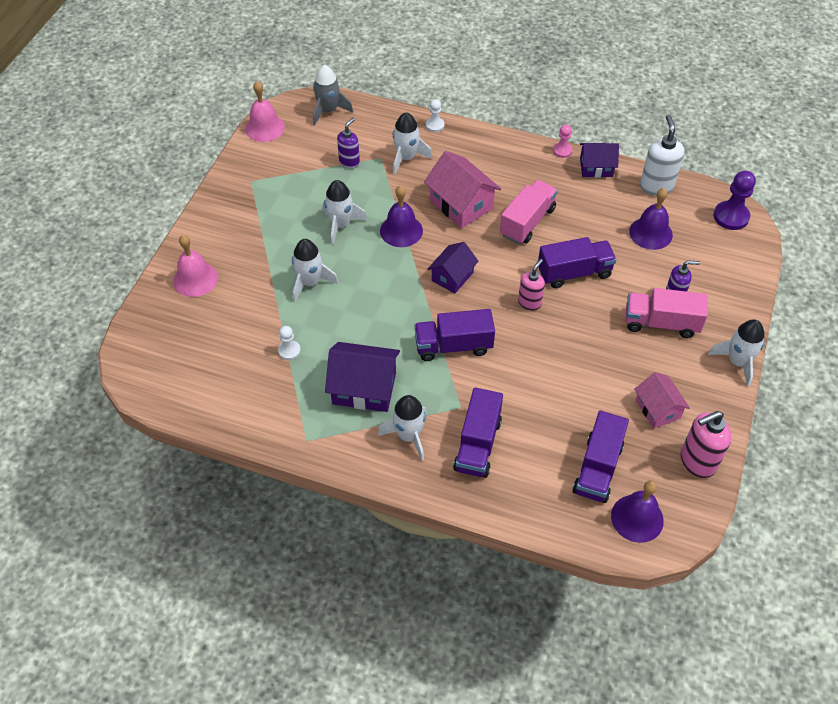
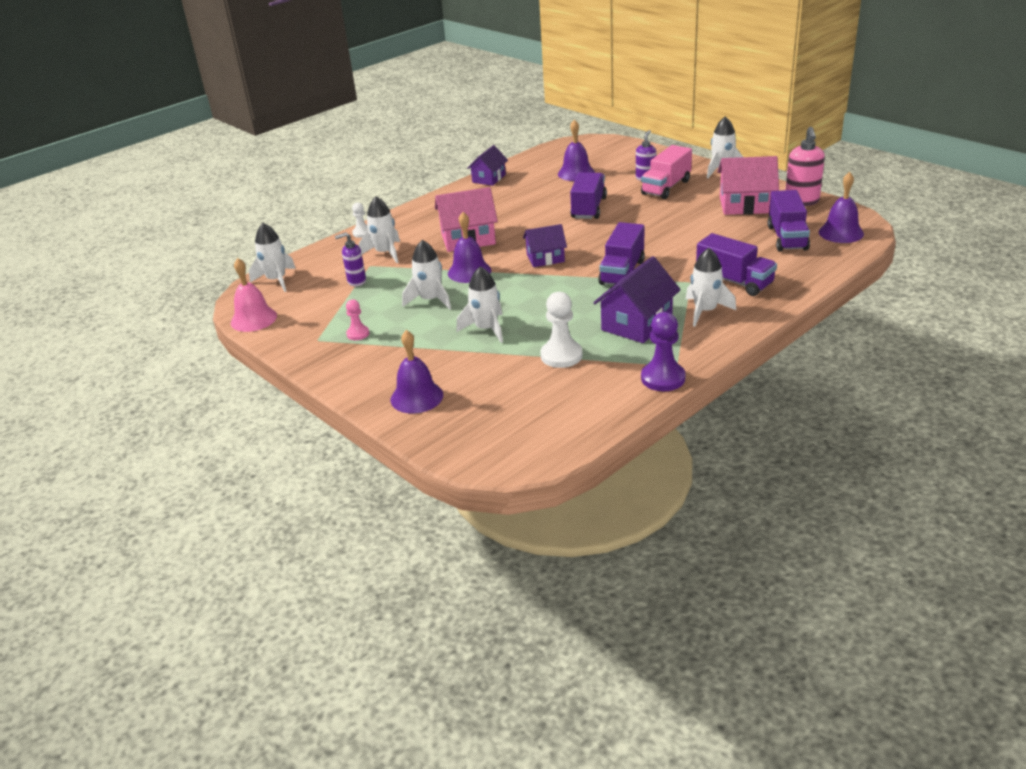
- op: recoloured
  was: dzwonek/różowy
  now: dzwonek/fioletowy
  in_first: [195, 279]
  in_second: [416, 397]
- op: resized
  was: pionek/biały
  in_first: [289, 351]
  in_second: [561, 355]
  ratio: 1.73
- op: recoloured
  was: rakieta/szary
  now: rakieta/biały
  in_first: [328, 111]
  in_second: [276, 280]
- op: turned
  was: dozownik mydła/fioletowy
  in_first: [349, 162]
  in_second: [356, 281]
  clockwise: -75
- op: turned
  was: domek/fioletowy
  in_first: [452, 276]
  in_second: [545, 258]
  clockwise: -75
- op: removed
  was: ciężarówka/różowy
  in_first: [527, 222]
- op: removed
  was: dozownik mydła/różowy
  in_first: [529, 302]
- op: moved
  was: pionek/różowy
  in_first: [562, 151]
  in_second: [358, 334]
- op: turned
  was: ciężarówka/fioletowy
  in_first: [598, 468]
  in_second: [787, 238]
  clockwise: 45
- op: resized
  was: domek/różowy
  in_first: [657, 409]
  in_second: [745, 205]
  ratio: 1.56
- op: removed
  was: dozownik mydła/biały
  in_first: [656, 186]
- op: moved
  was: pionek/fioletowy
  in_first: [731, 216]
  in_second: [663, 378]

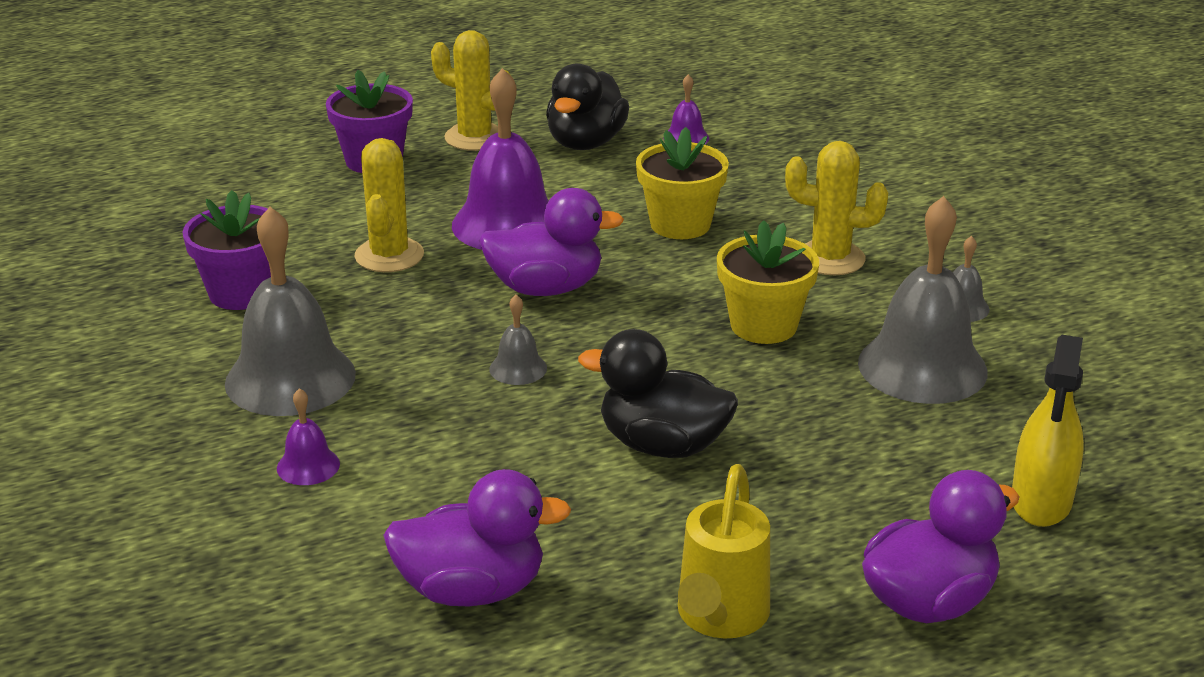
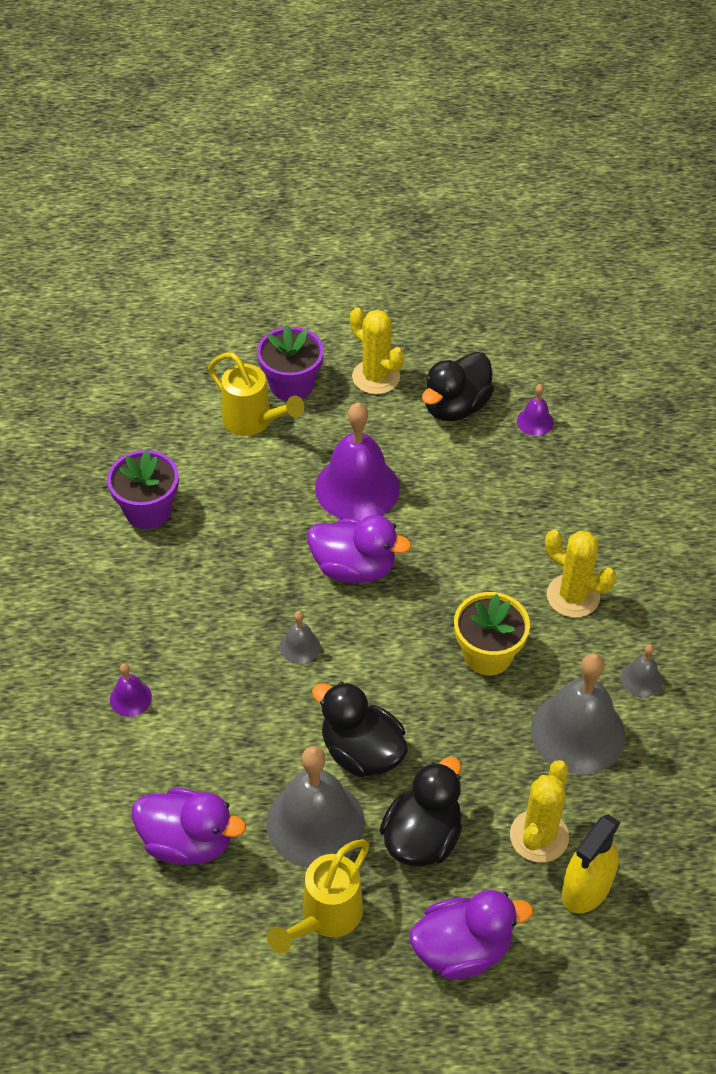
- op: moved
  was: dzwonek/szary
  in_first: [290, 378]
  in_second: [315, 822]
- op: moved
  was: kaktus/żółty
  in_first: [389, 255]
  in_second: [539, 836]
- op: removed
  was: doniczka/żółty
  in_first: [680, 224]
- op: added
  now: konewka/żółty
  in_second: [254, 422]
- op: added
  now: kaczka/czarny
  in_second: [422, 837]

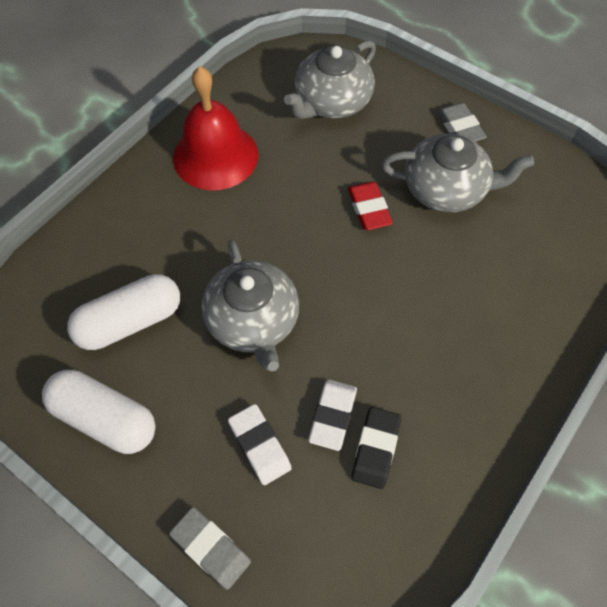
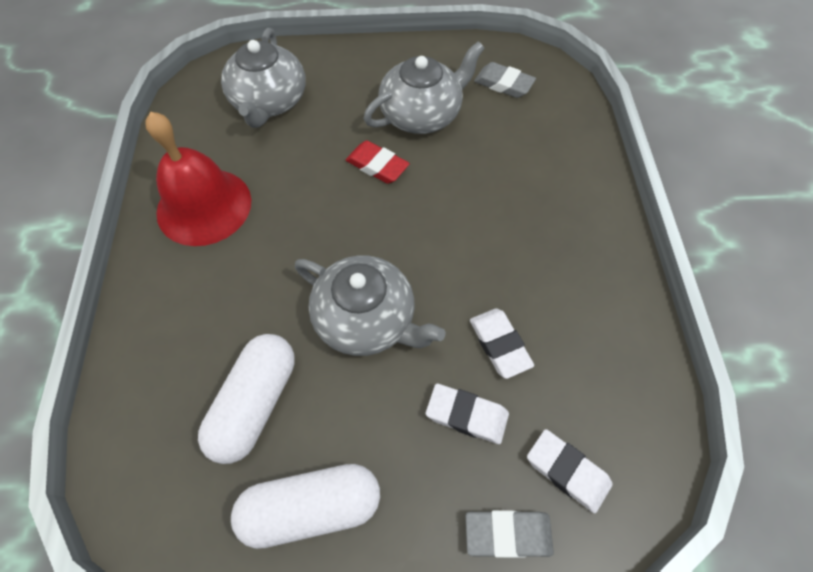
- op: removed
  was: gumka do mazania/czarny
  in_first: [375, 449]
- op: moved
  was: gumka do mazania/szary
  in_first: [460, 127]
  in_second: [503, 84]
- op: added
  now: gumka do mazania/biały
  in_second: [567, 471]

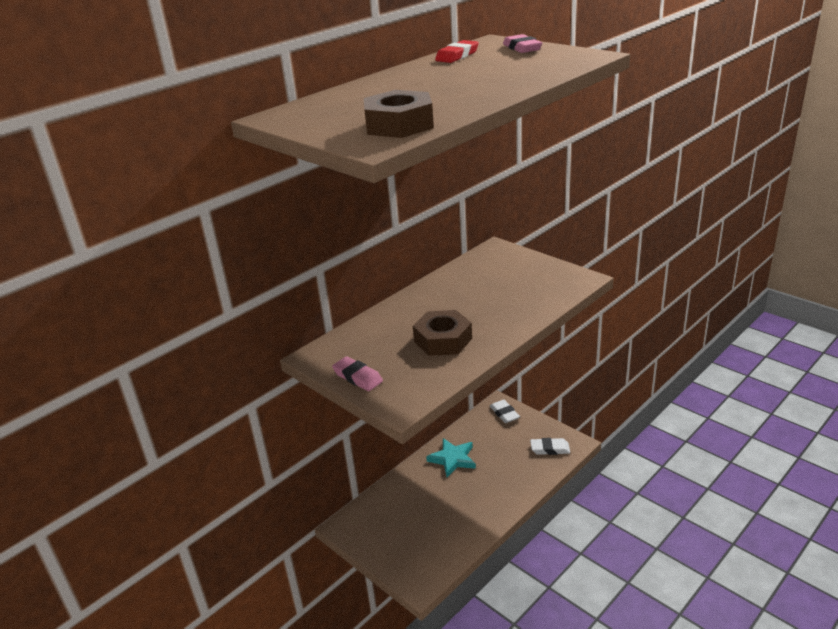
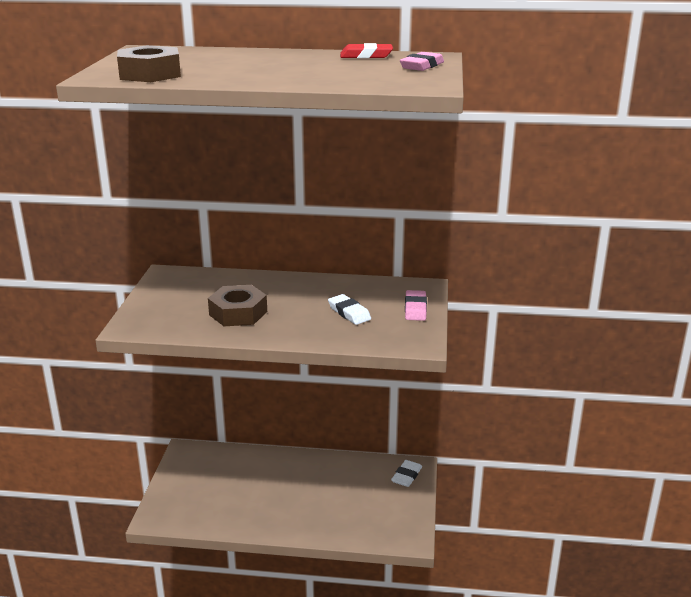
- op: moved
  was: gumka do mazania/różowy
  in_first: [357, 377]
  in_second: [415, 309]
- op: removed
  was: gwiazda/turkusowy
  in_first: [452, 459]
- op: moved
  was: gumka do mazania/biały
  in_first: [550, 449]
  in_second: [349, 313]

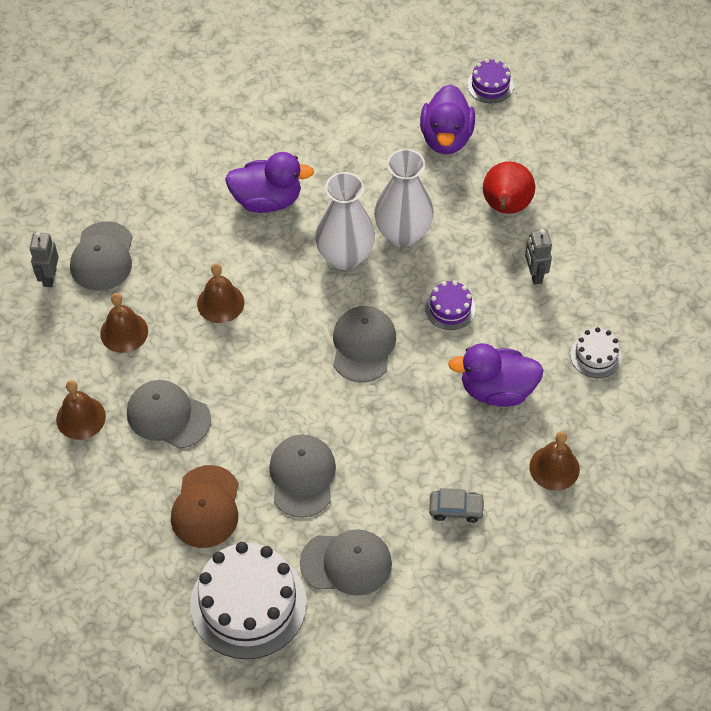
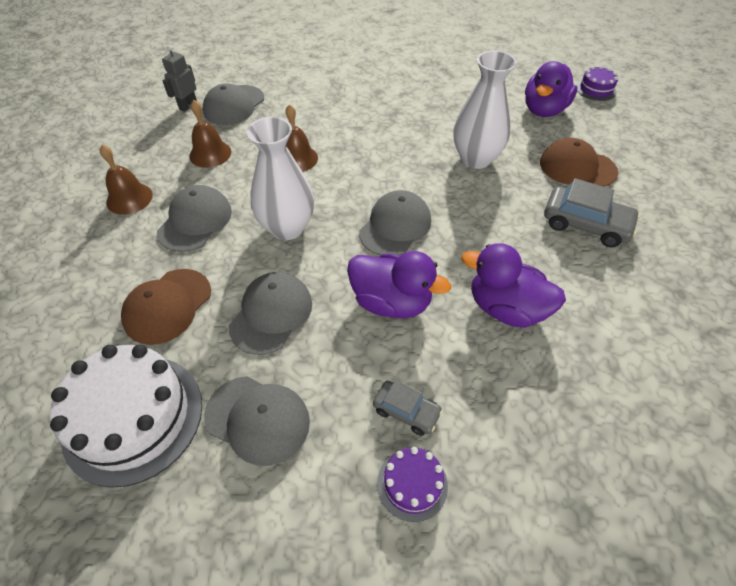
- op: turned
  was: czapka/szary
  in_first: [168, 416]
  in_second: [195, 221]
  clockwise: 60
- op: moved
  was: kaczka/fioletowy
  in_first: [267, 200]
  in_second: [391, 302]
- op: moved
  was: wazon/biały
  in_first: [345, 256]
  in_second: [287, 228]
- op: moved
  was: tort/fioletowy
  in_first: [450, 308]
  in_second: [412, 484]
- op: replaced
  was: gruszka/czerwony
  now: czapka/brązowy
  in_first: [505, 207]
  in_second: [577, 167]
- op: replaced
  was: robot/szary
  now: samochód/szary
  in_first: [534, 274]
  in_second: [585, 224]
- op: removed
  was: dzwonek/brązowy
  in_first: [554, 468]
- op: removed
  was: tort/biały
  in_first: [596, 356]

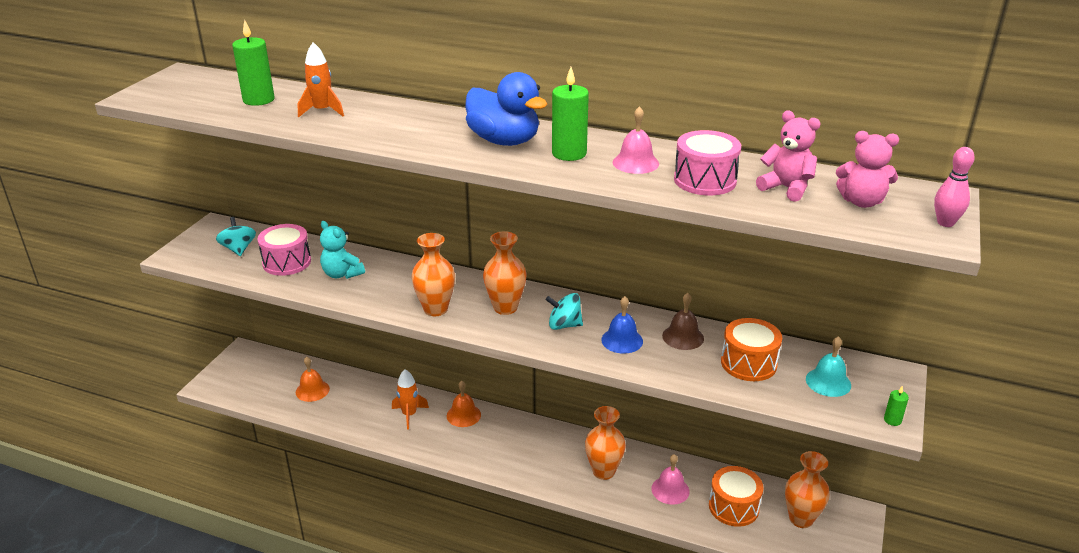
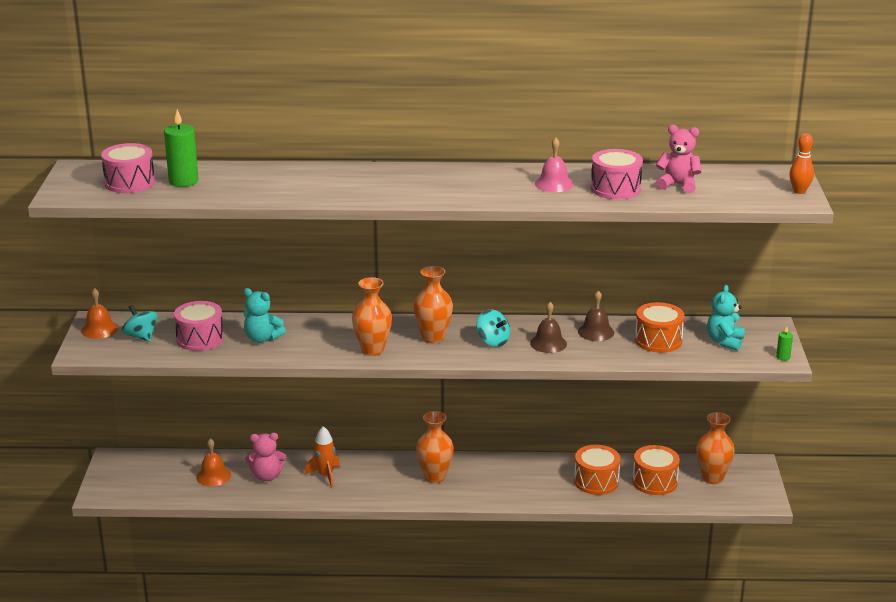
- op: removed
  was: rakieta/pomarańczowy
  in_first: [322, 111]
- op: moved
  was: dzwonek/pomarańczowy
  in_first: [463, 415]
  in_second: [99, 329]
- op: removed
  was: kaczka/niebieski
  in_first: [504, 141]
- op: turned
  was: bączek/turkusowy
  in_first: [564, 325]
  in_second: [493, 341]
  clockwise: -120
- op: removed
  was: świeca/zielony
  in_first: [569, 153]
- op: moved
  was: wazon/pomarańczowy
  in_first: [603, 471]
  in_second: [435, 477]
- op: recoloured
  was: dzwonek/niebieski
  now: dzwonek/brązowy
  in_first: [622, 340]
  in_second: [548, 343]
- op: replaced
  was: dzwonek/różowy
  now: bęben/pomarańczowy
  in_first: [670, 490]
  in_second: [596, 481]
- op: replaced
  was: dzwonek/turkusowy
  now: miś/turkusowy
  in_first: [828, 382]
  in_second: [724, 341]
- op: moved
  was: miś/różowy
  in_first: [861, 202]
  in_second: [266, 476]
- op: recoloured
  was: kręgiel/różowy
  now: kręgiel/pomarańczowy
  in_first: [945, 223]
  in_second: [799, 191]
- op: added
  now: bęben/różowy
  in_second: [129, 182]

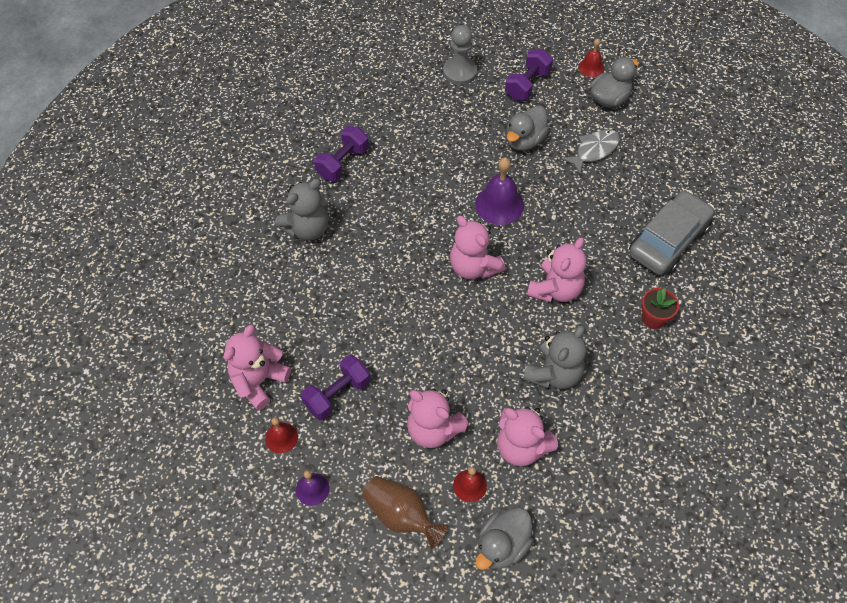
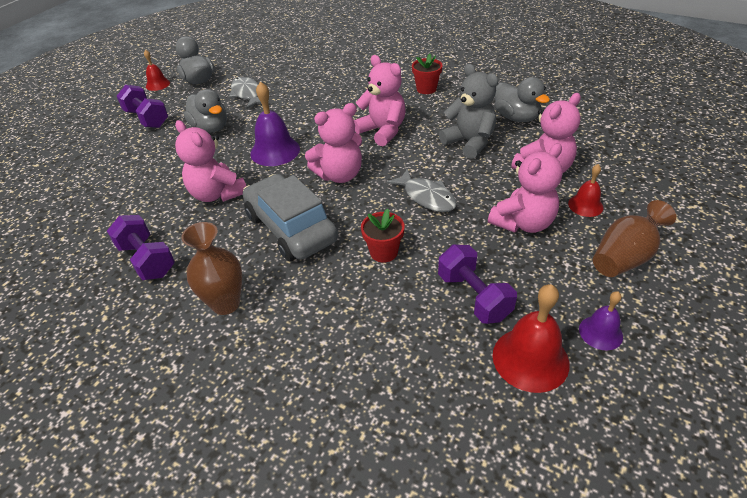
- op: moved
  was: miś/różowy
  in_first: [259, 381]
  in_second: [217, 194]
- op: resized
  was: dzwonek/czerwony
  in_first: [281, 437]
  in_second: [530, 359]
  ratio: 1.73
- op: replaced
  was: miś/szary
  now: wazon/brązowy
  in_first: [307, 228]
  in_second: [226, 304]
- op: removed
  was: pionek/szary
  in_first: [460, 72]
- op: moved
  was: kaczka/szary
  in_first: [502, 545]
  in_second: [516, 117]
- op: moved
  was: samochód/szary
  in_first: [668, 241]
  in_second: [291, 228]
- op: added
  now: doniczka/czerwony
  in_second: [383, 252]
- op: added
  now: ryba/szary
  in_second: [426, 197]

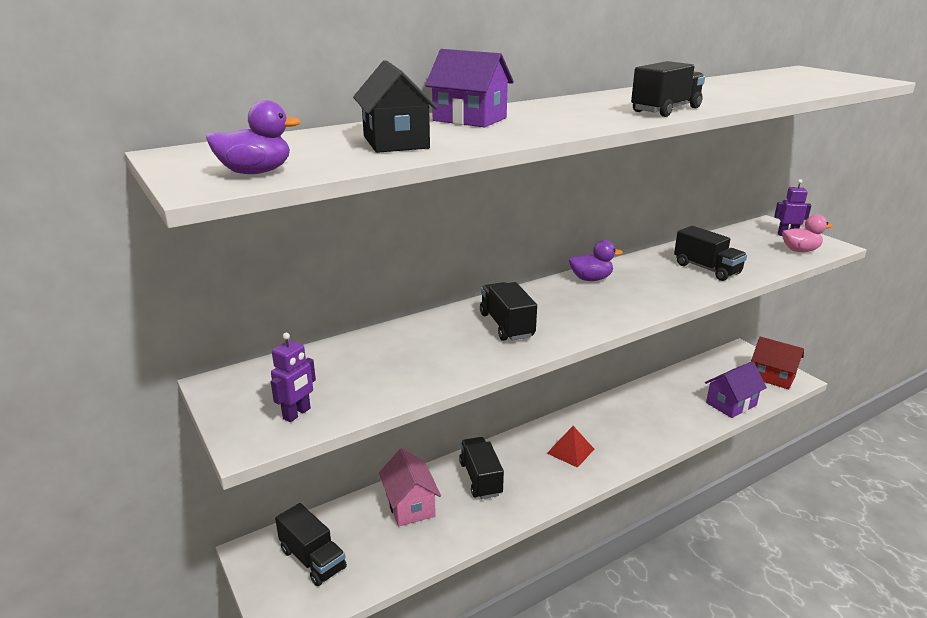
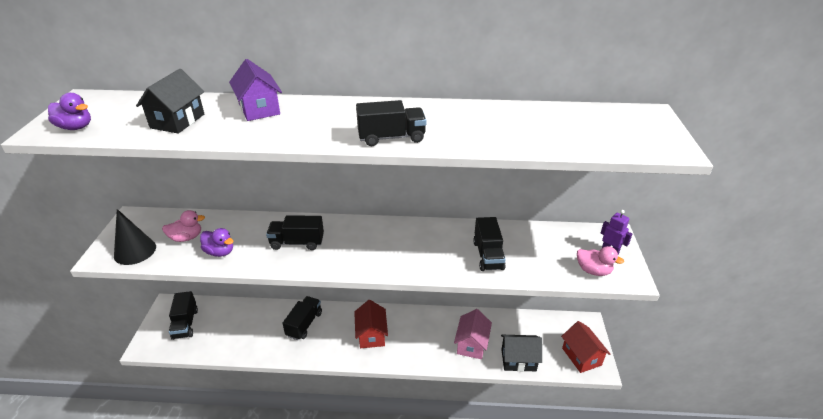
- op: replaced
  was: robot/fioletowy
  now: stożek/czarny
  in_first: [297, 414]
  in_second: [135, 251]
- op: moved
  was: domek/różowy
  in_first: [410, 505]
  in_second: [472, 344]
- op: turned
  was: ciężarówka/czarny
  in_first: [506, 325]
  in_second: [297, 242]
  clockwise: -105
- op: replaced
  was: piramida/czerwony
  now: domek/czerwony
  in_first: [570, 451]
  in_second: [371, 335]
- op: moved
  was: kaczka/fioletowy
  in_first: [591, 279]
  in_second: [220, 252]
- op: recoloured
  was: domek/fioletowy
  now: domek/czarny
  in_first: [731, 404]
  in_second: [518, 360]
- op: added
  now: kaczka/różowy
  in_second: [186, 238]

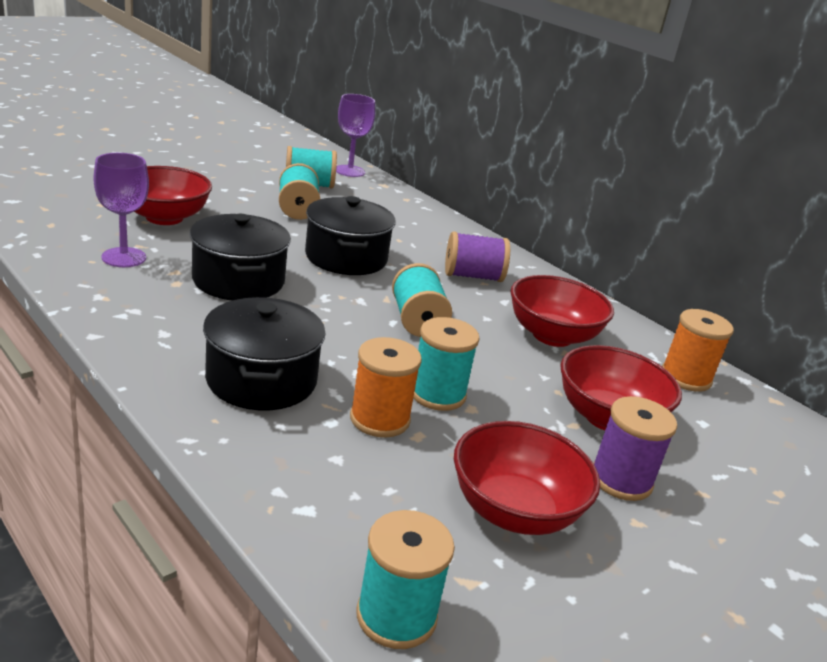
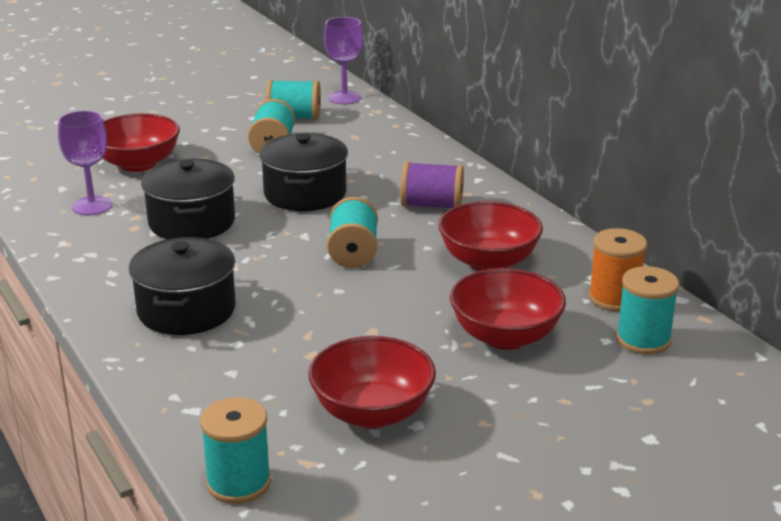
- op: removed
  was: szpulka/pomarańczowy
  in_first: [379, 419]
- op: moved
  was: szpulka/turkusowy
  in_first: [437, 394]
  in_second: [643, 340]
- op: removed
  was: szpulka/fioletowy
  in_first: [621, 480]

